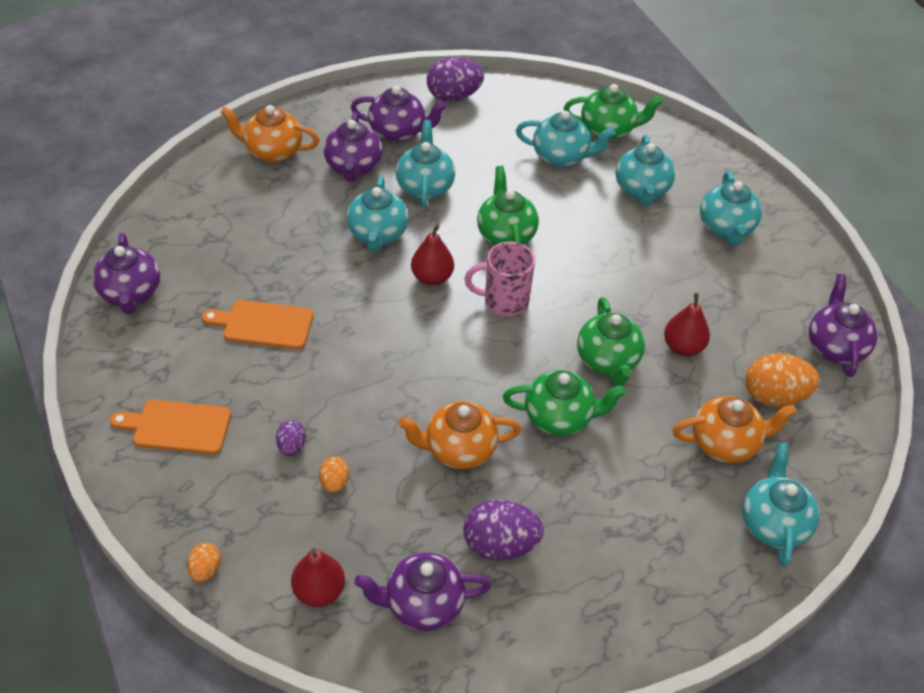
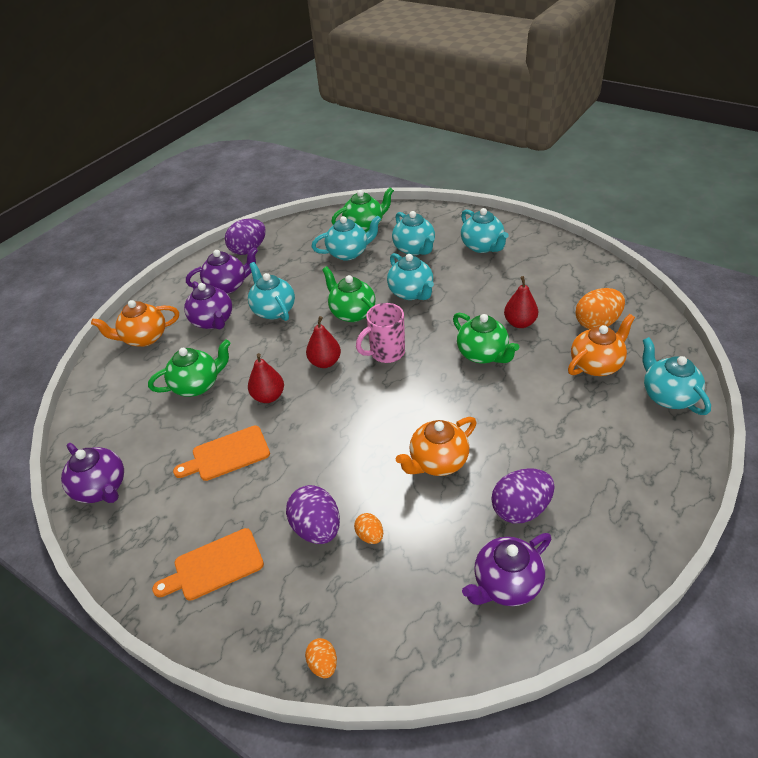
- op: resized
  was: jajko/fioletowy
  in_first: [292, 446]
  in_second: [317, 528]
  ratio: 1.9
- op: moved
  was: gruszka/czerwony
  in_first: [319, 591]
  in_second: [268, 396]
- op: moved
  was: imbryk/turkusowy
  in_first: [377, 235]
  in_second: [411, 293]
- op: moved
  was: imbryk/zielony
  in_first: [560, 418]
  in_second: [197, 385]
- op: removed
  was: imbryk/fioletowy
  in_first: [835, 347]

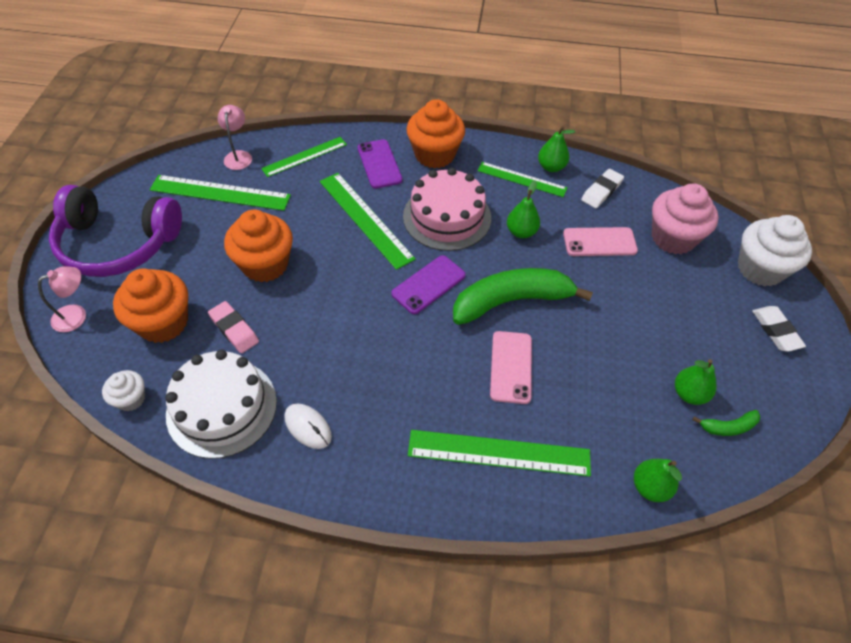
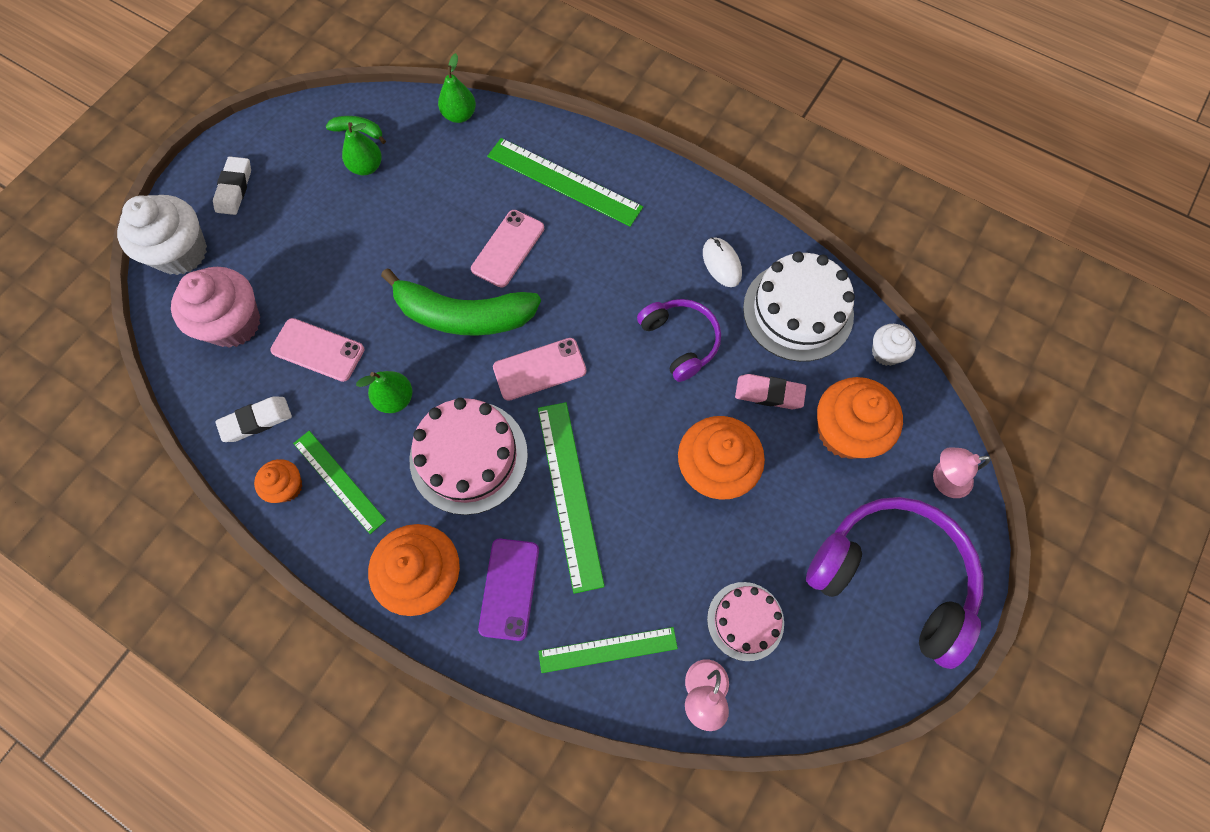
- op: replaced
  was: linijka/zielony
  now: tort/różowy
  in_first: [220, 193]
  in_second: [745, 621]
- op: turned
  was: gumka do mazania/różowy
  in_first: [234, 329]
  in_second: [769, 393]
  clockwise: -60
- op: recoloured
  was: telefon/fioletowy
  now: telefon/różowy
  in_first: [428, 284]
  in_second: [539, 369]
- op: replaced
  was: gruszka/zielony
  now: muffinka/pomarańczowy
  in_first: [551, 167]
  in_second: [287, 487]
- op: added
  now: słuchawki/fioletowy
  in_second: [680, 341]

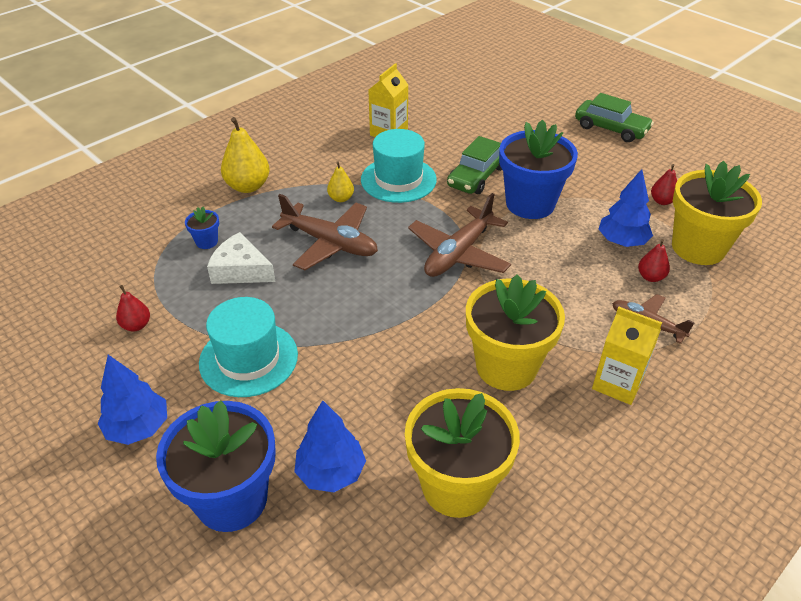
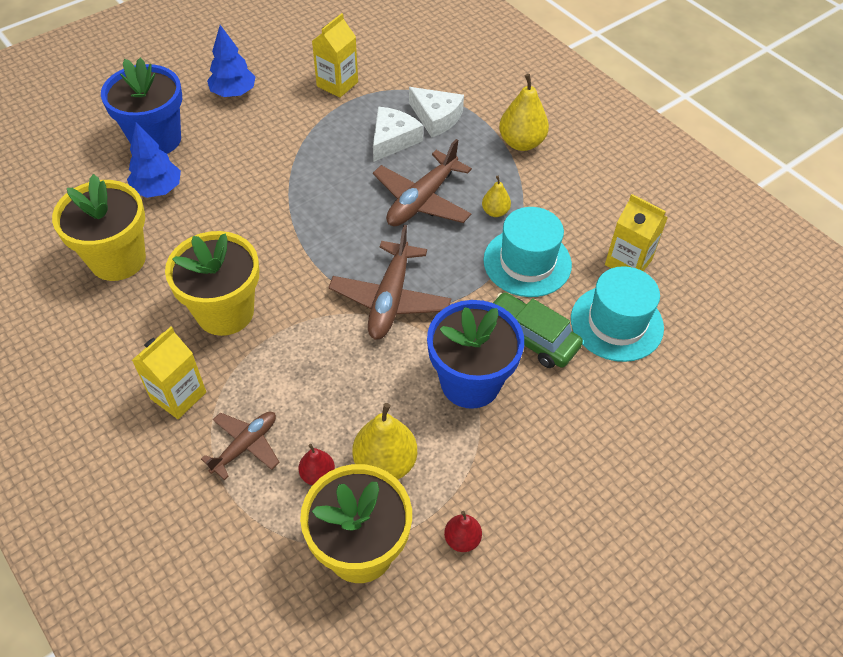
- op: replaced
  was: gruszka/czerwony
  now: karton mleka/żółty
  in_first: [136, 325]
  in_second: [337, 84]
- op: replaced
  was: doniczka/niebieski
  now: ser/biały
  in_first: [206, 242]
  in_second: [436, 118]
- op: moved
  was: kapelusz/turkusowy
  in_first: [248, 359]
  in_second: [616, 323]
- op: turned
  was: samolot/brązowy
  in_first: [458, 253]
  in_second: [390, 299]
  clockwise: -120
- op: removed
  was: samochód/zielony
  in_first: [611, 129]
- op: replaced
  was: drzewko/niebieski
  now: gruszka/żółty
  in_first: [622, 241]
  in_second: [385, 463]

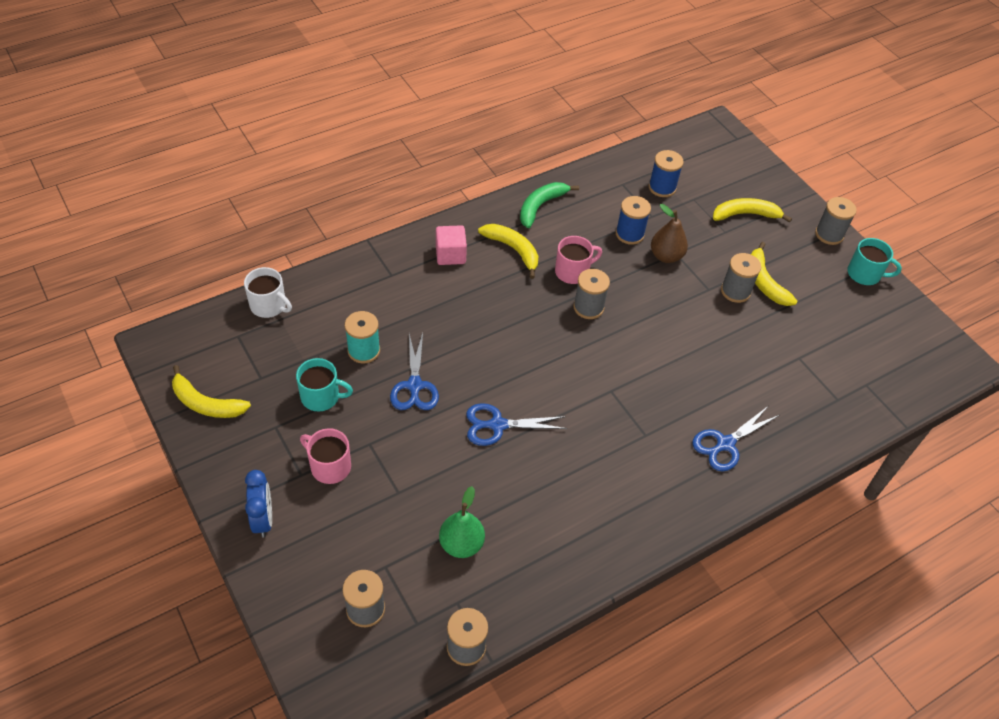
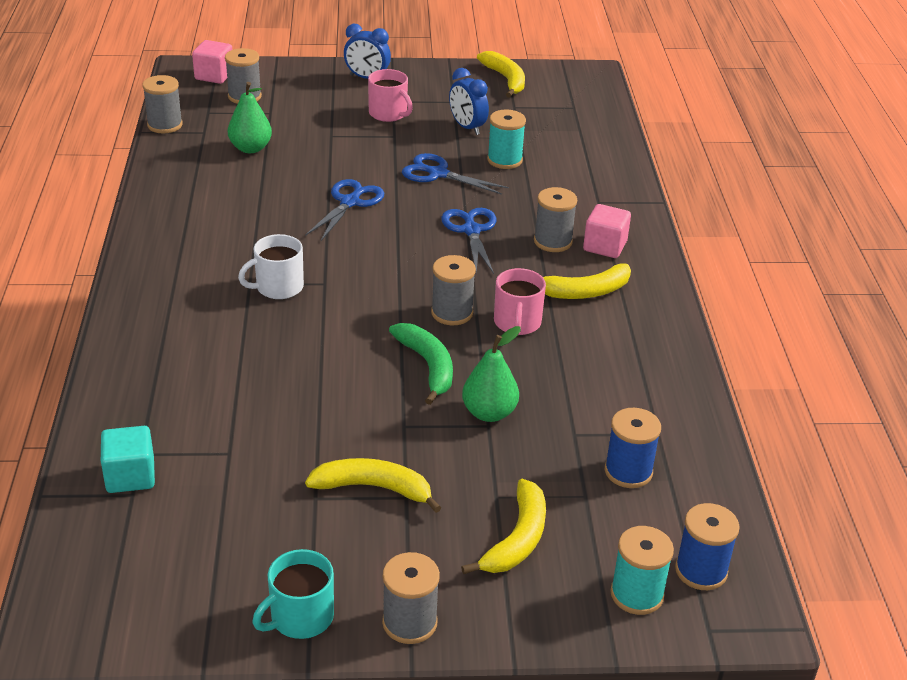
- op: turned
  was: banan/żółty
  in_first: [206, 403]
  in_second: [506, 79]
  clockwise: 105
- op: moved
  was: kubek/biały
  in_first: [269, 305]
  in_second: [278, 287]
- op: replaced
  was: kubek/turkusowy
  now: budzik/niebieski
  in_first: [321, 397]
  in_second: [467, 127]
- op: turned
  was: kubek/różowy
  in_first: [330, 466]
  in_second: [388, 114]
  clockwise: 75
- op: moved
  was: banan/zielony
  in_first: [541, 206]
  in_second: [428, 366]
- op: moved
  was: szpulka/niebieski
  in_first: [629, 234]
  in_second: [701, 571]
- op: recoloured
  was: gruszka/brązowy
  now: gruszka/zielony
  in_first: [666, 256]
  in_second: [489, 413]
- op: moved
  was: nożyczki/niebieski
  in_first: [725, 444]
  in_second: [471, 231]
- op: moved
  was: szpulka/szary
  in_first: [735, 291]
  in_second: [553, 241]
- op: added
  now: sześcian/turkusowy
  in_second: [130, 476]
- op: added
  now: sześcian/różowy
  in_second: [214, 76]
- op: added
  now: szpulka/turkusowy
  in_second: [637, 594]

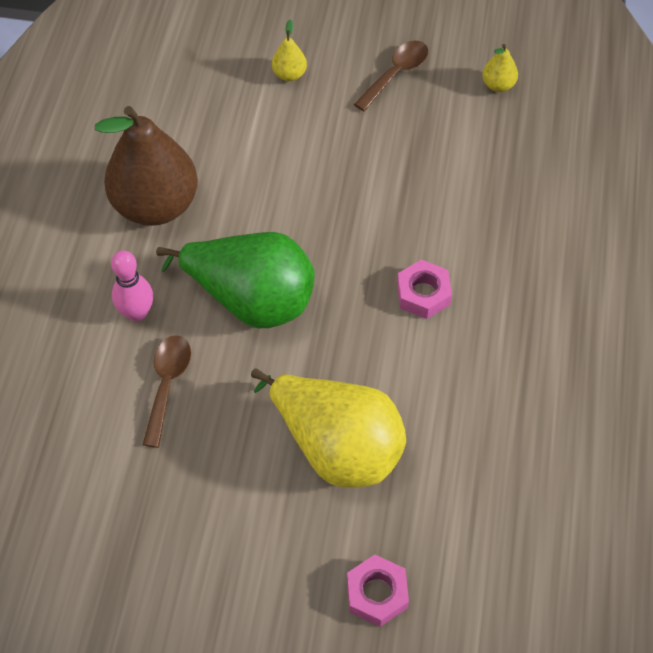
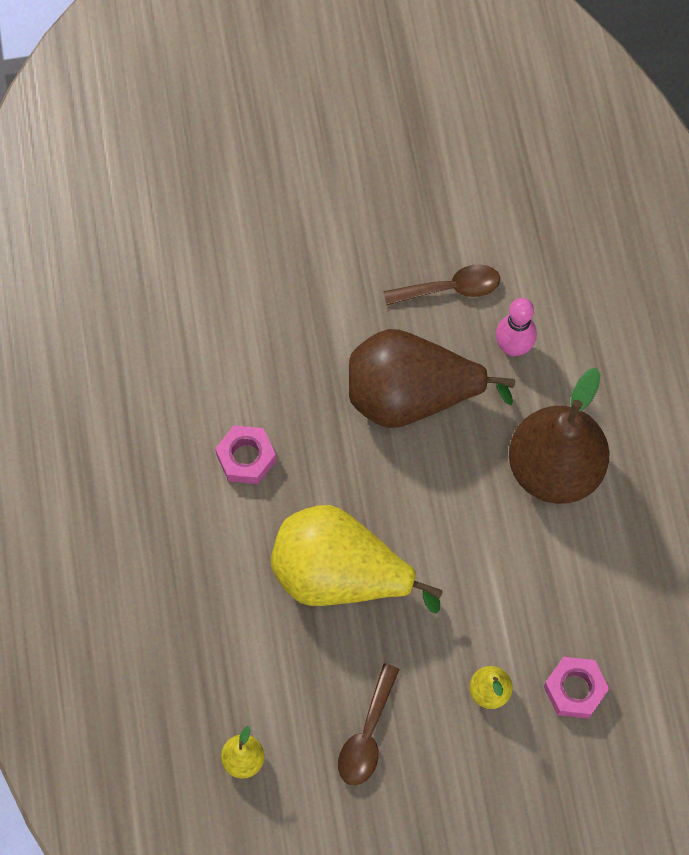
- op: turned
  was: łyżka/brązowy
  in_first: [167, 384]
  in_second: [450, 288]
  clockwise: -90
- op: recoloured
  was: gruszka/zielony
  now: gruszka/brązowy
  in_first: [251, 300]
  in_second: [411, 396]
- op: moved
  was: gruszka/żółty
  in_first: [336, 446]
  in_second: [340, 575]
- op: moved
  was: nakrętka/różowy
  in_first: [377, 594]
  in_second: [575, 689]

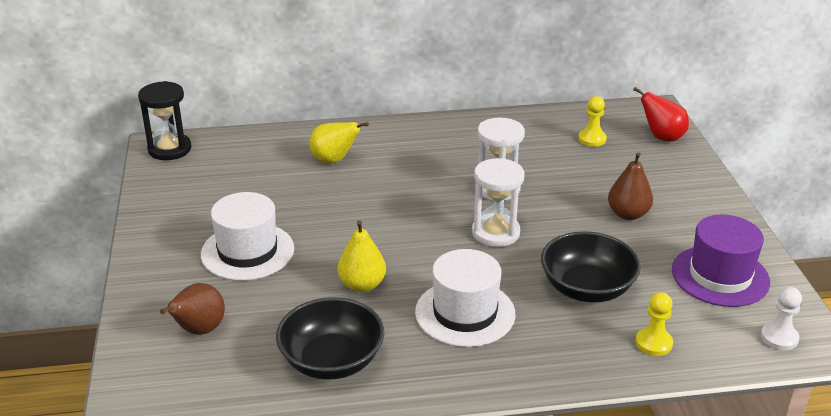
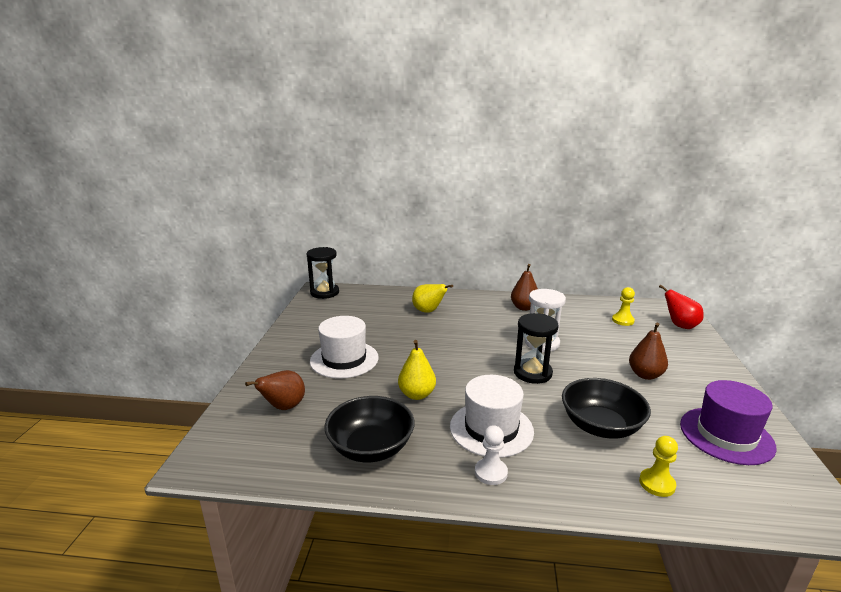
- op: recoloured
  was: klepsydra/biały
  now: klepsydra/czarny
  in_first: [495, 233]
  in_second: [532, 373]
- op: moved
  was: pionek/biały
  in_first: [779, 337]
  in_second: [491, 472]
- op: added
  now: gruszka/brązowy
  in_second: [524, 307]

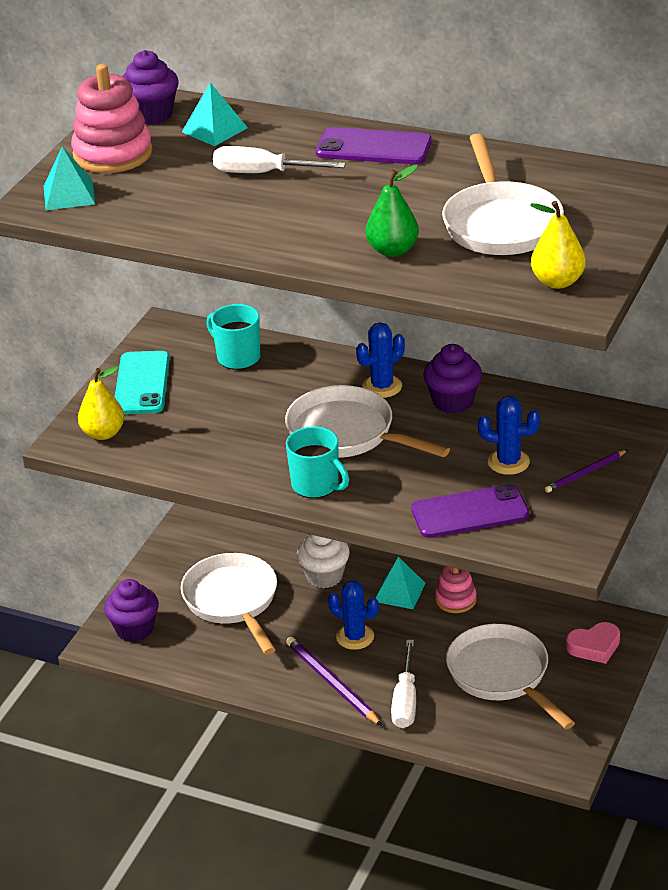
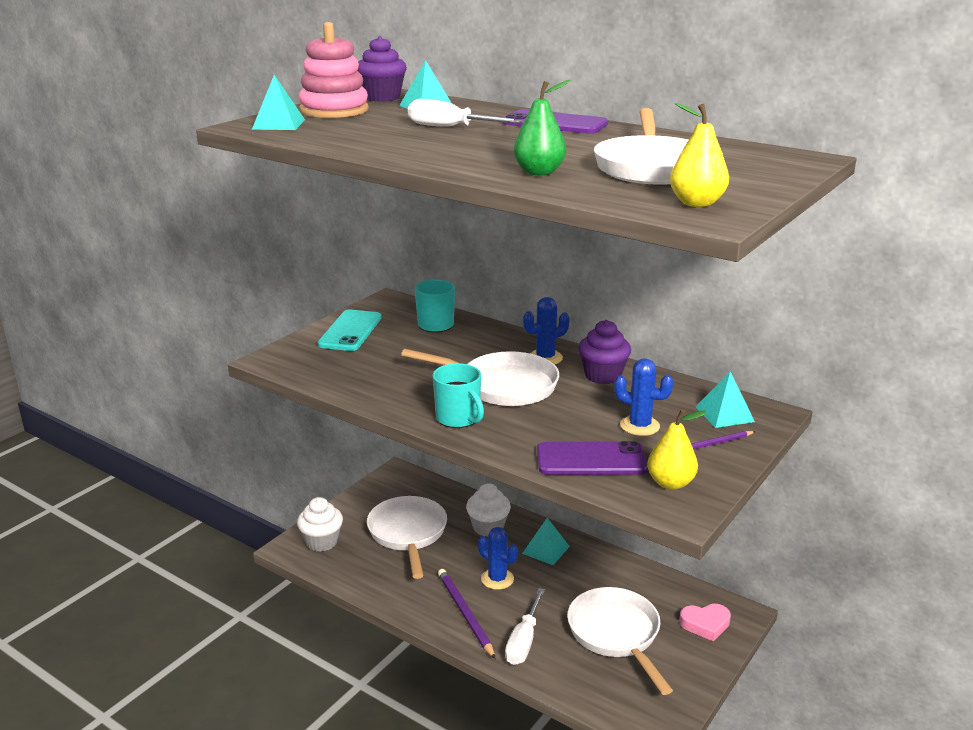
- op: moved
  was: gruszka/żółty
  in_first: [103, 433]
  in_second: [670, 483]
- op: recoloured
  was: muffinka/fioletowy
  now: muffinka/biały
  in_first: [134, 629]
  in_second: [322, 542]
- op: turned
  was: patelnia/biały
  in_first: [347, 434]
  in_second: [502, 386]
  clockwise: 150
- op: removed
  was: zabawka nakładanka/różowy
  in_first: [455, 599]
- op: added
  now: piramida/turkusowy
  in_second: [724, 414]

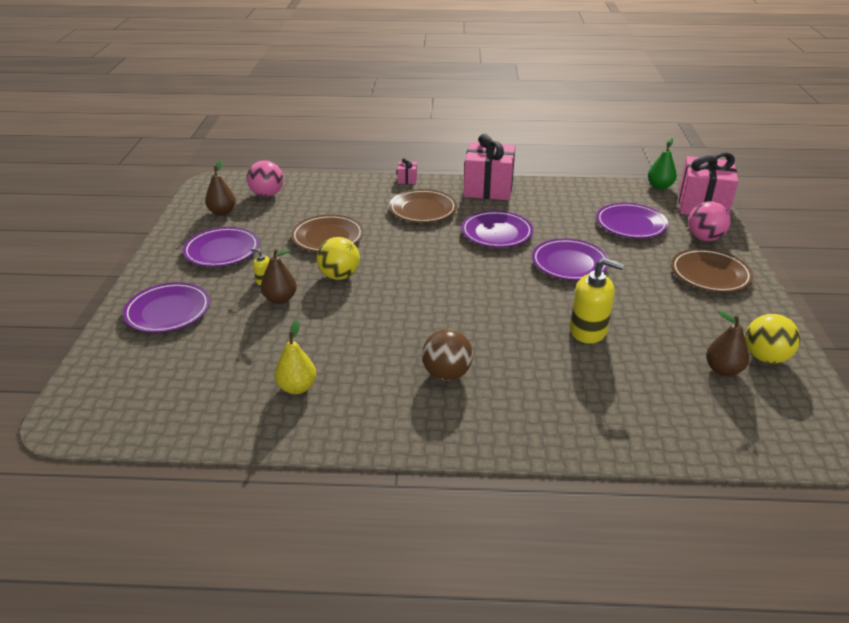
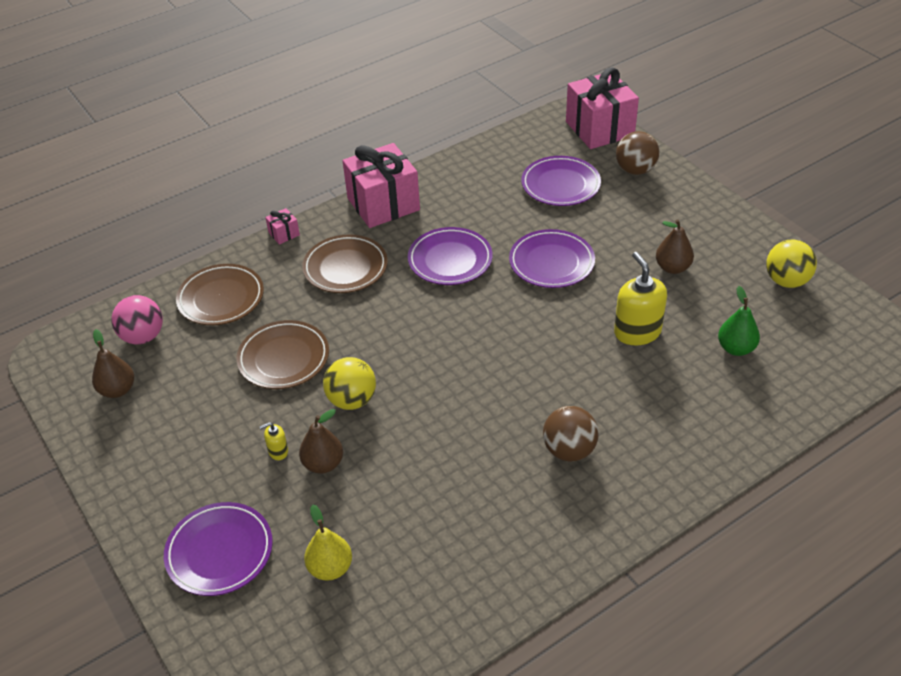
- op: removed
  was: talerz/fioletowy
  in_first: [222, 251]
- op: moved
  was: gruszka/żółty
  in_first: [297, 387]
  in_second: [330, 568]
- op: turned
  was: dozownik mydła/żółty
  in_first: [588, 331]
  in_second: [637, 332]
  clockwise: -90
- op: moved
  was: gruszka/zielony
  in_first: [659, 186]
  in_second: [736, 348]
- op: moved
  was: talerz/brązowy
  in_first: [710, 274]
  in_second: [221, 298]
- op: recoloured
  was: piłka/różowy
  now: piłka/brązowy
  in_first: [704, 238]
  in_second: [635, 170]
- op: moved
  was: gruszka/brązowy
  in_first: [723, 370]
  in_second: [672, 268]

